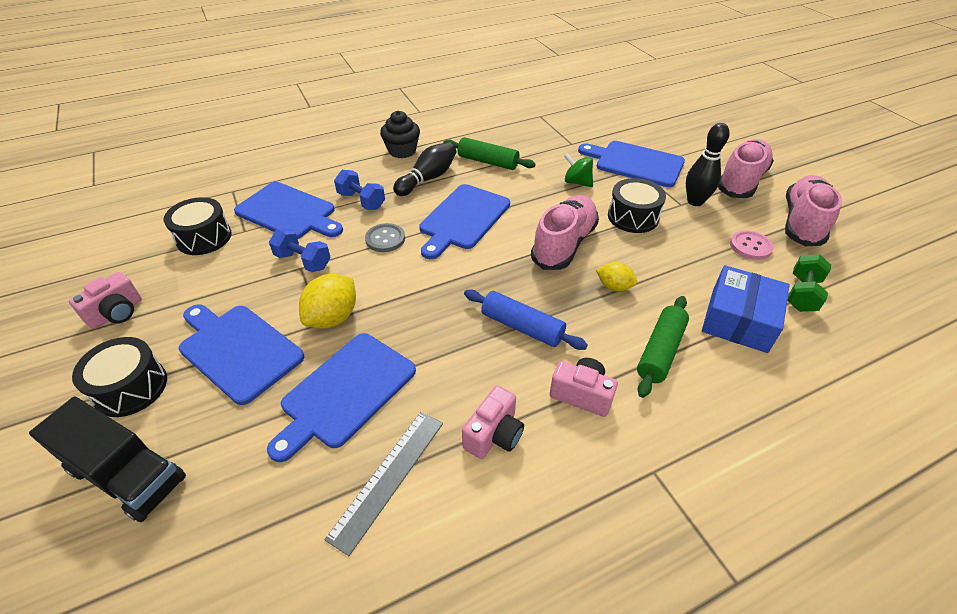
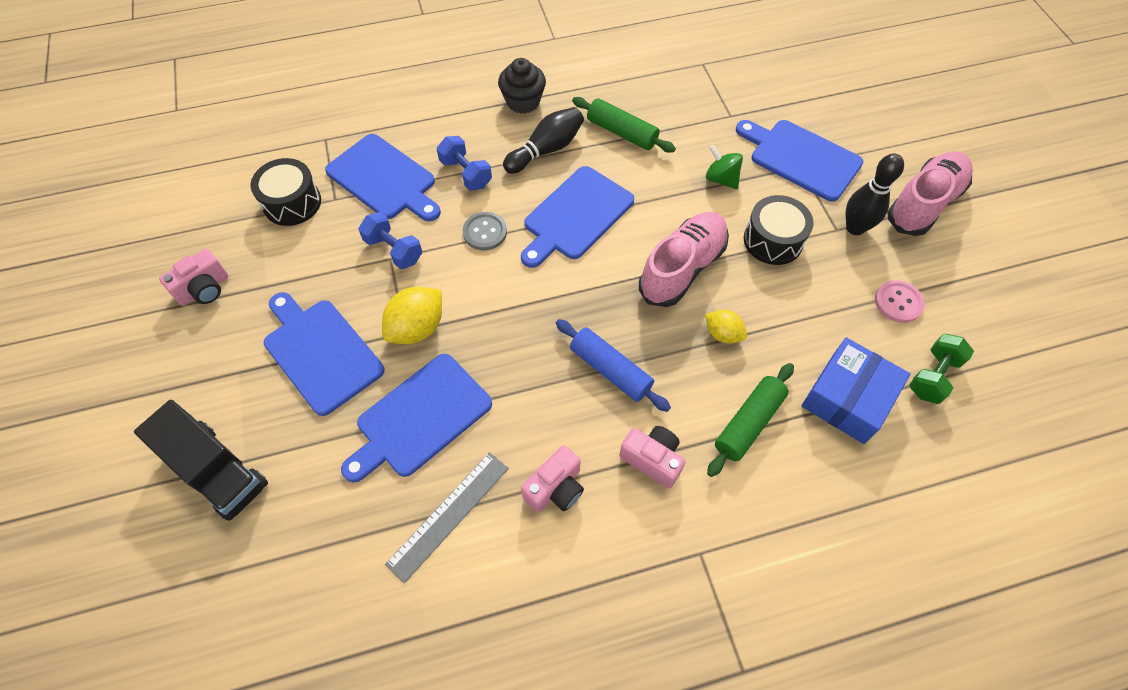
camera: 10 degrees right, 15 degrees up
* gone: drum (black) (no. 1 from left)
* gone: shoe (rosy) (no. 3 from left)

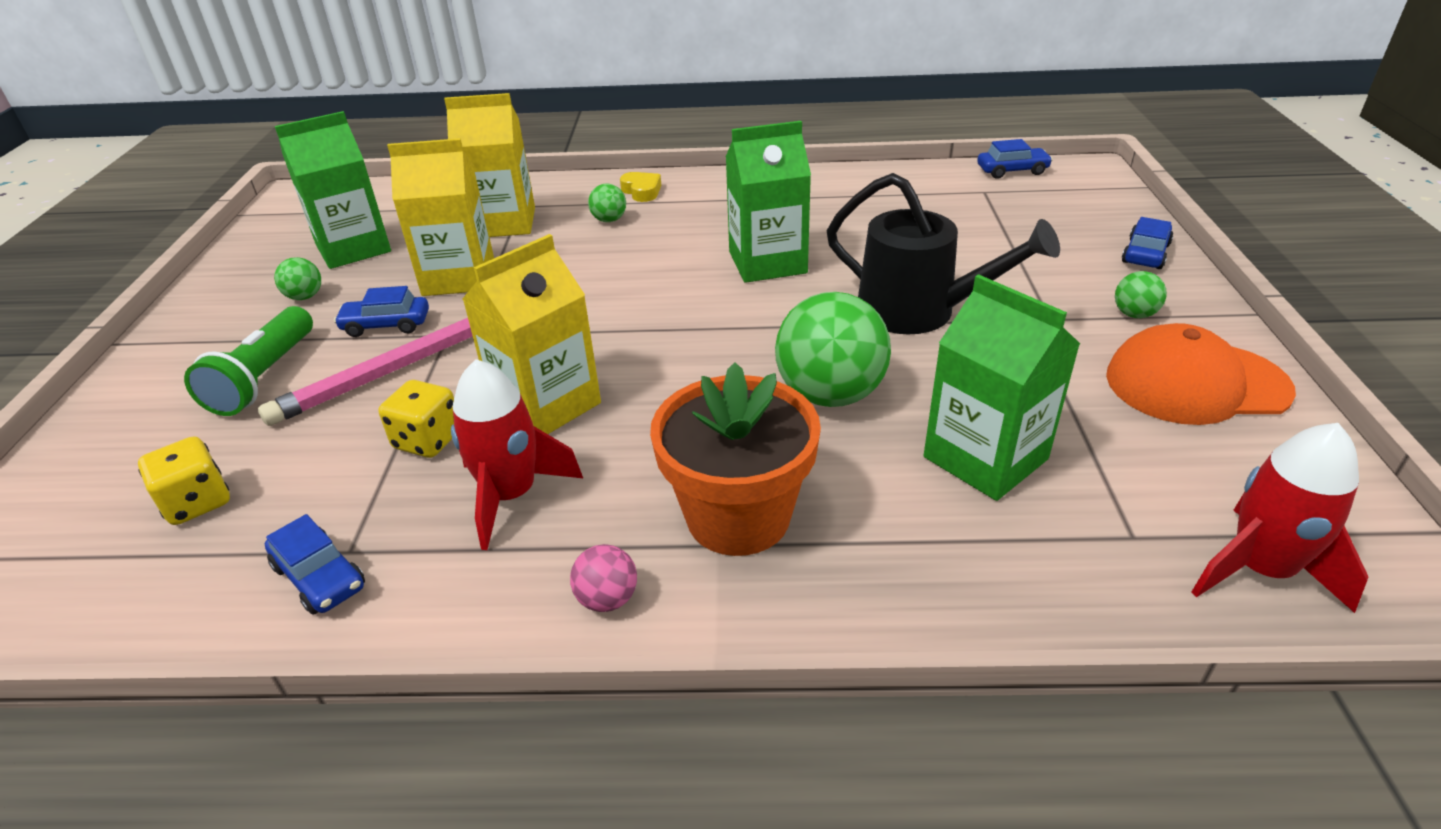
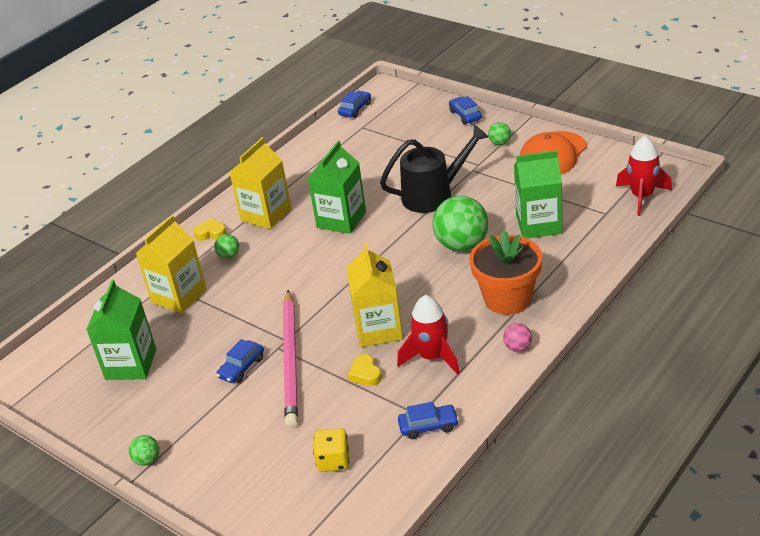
camera: 50 degrees left, 0 degrees up
* gone: flashlight (green)
* shifted: ball (green) (no. 1 from left)
* swapped: die (bright yellow) (no. 2 from left) to heart (bright yellow) (no. 2 from left)
* shifted: carton (bright yellow) (no. 1 from left in the first image) to carton (bright yellow) (no. 2 from left)

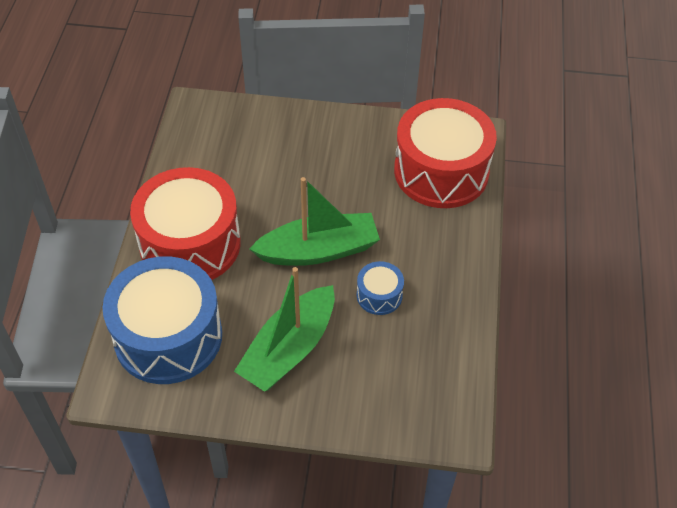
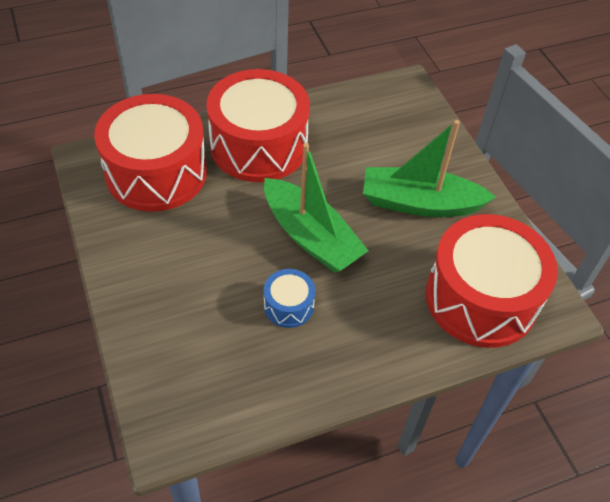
camera: 60 degrees right, 0 degrees up
* repainted: drum (blue) (no. 1 from left) to drum (crimson) (no. 1 from left)
* shifted: boat (green) (no. 1 from left in the first image) to boat (green) (no. 2 from left)

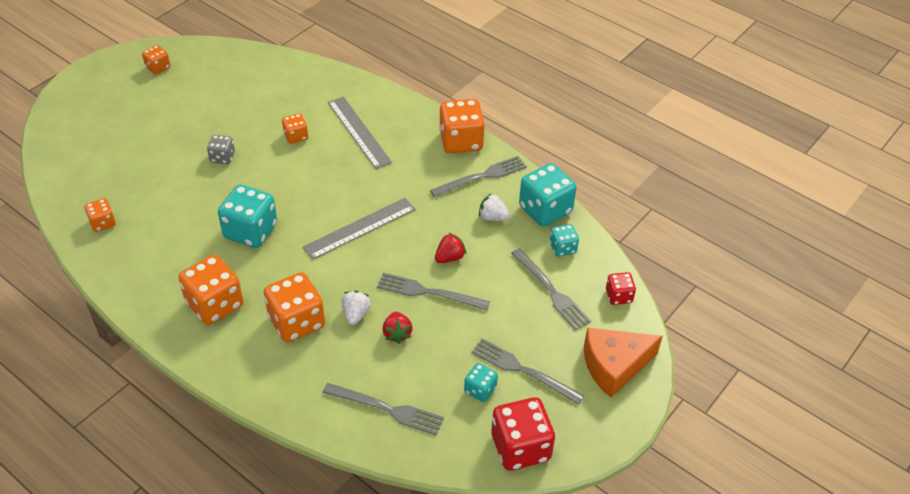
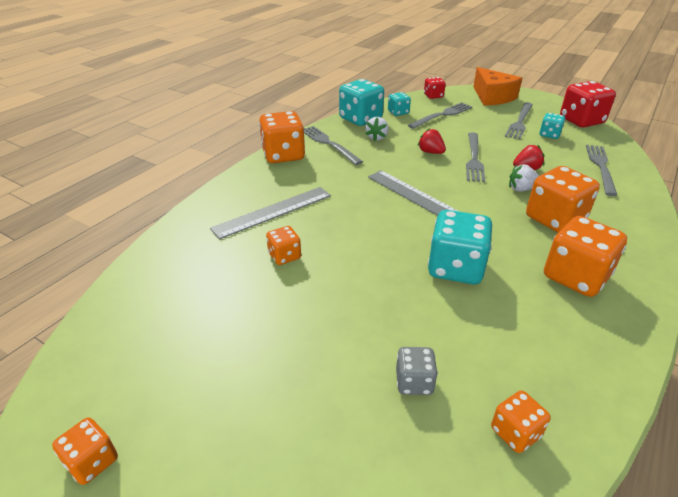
camera: 95 degrees left, 10 degrees down
* shifted: die (ash-grey)

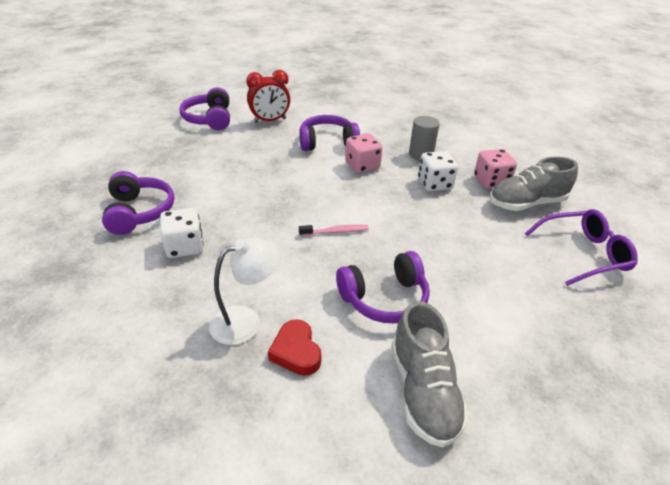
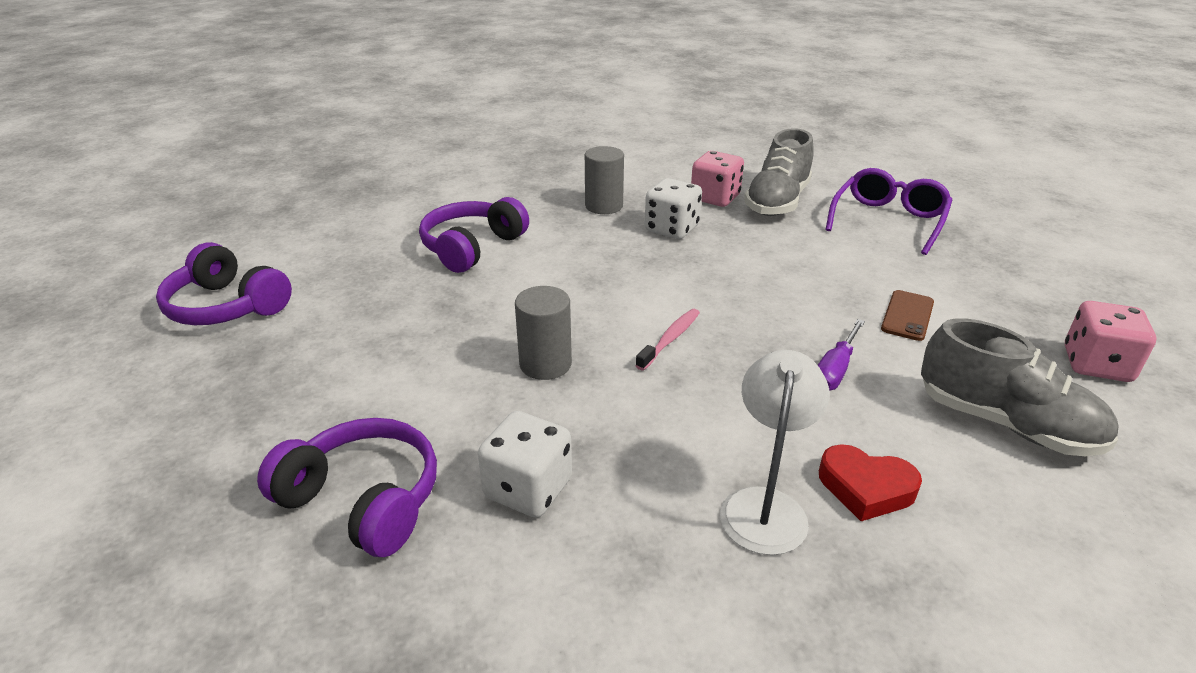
camera: 45 degrees left, 5 degrees down
* gone: alarm clock (crimson)
* swapped: over-ear headphones (royal purple) (no. 4 from left) to flat screwdriver (royal purple)
* shifted: die (rosy) (no. 1 from left in the first image) to die (rosy) (no. 2 from left)
* new: solid cylinder (ash-grey) (no. 1 from left)
* new: phone (russet)

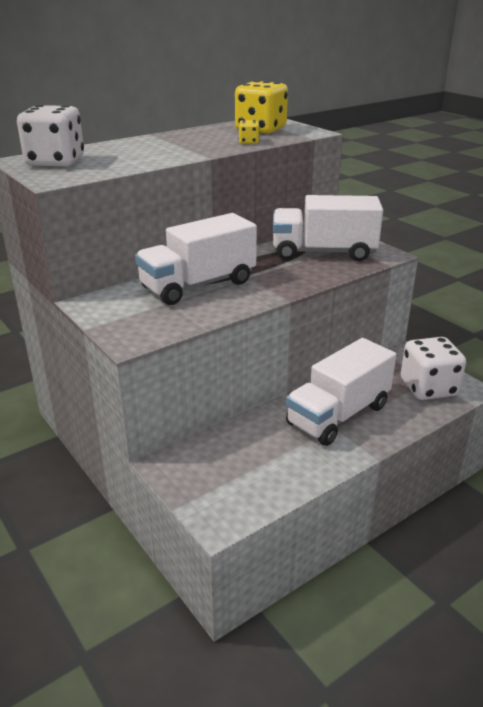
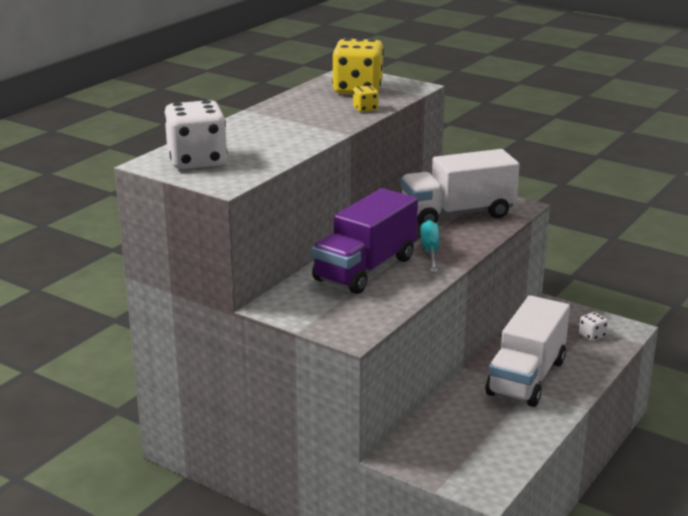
camera: 20 degrees left, 5 degrees down
* repainted: lorry (snow-white) (no. 1 from left) to lorry (royal purple)
* scaled: die (snow-white) (no. 2 from left) x0.44
* new: flat screwdriver (teal)

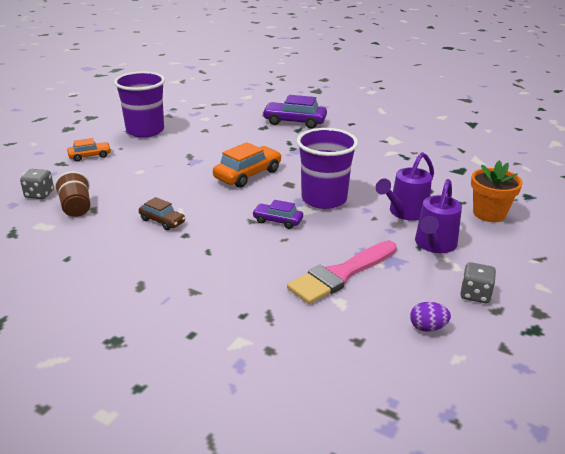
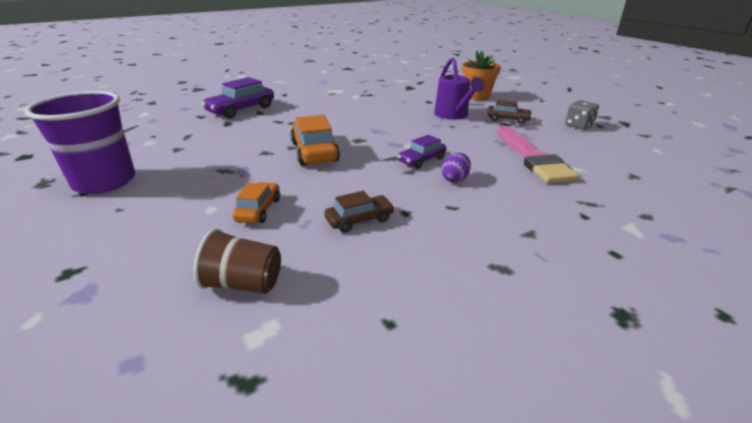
camera: 60 degrees left, 0 degrees up
* gone: die (ash-grey) (no. 1 from left)
* shifted: toy car (orange-coloured) (no. 1 from left)
* gone: cup (royal purple) (no. 2 from left)
* shifted: egg (royal purple)
* swapped: sprinkling can (royal purple) (no. 2 from left) to toy car (russet) (no. 2 from left)

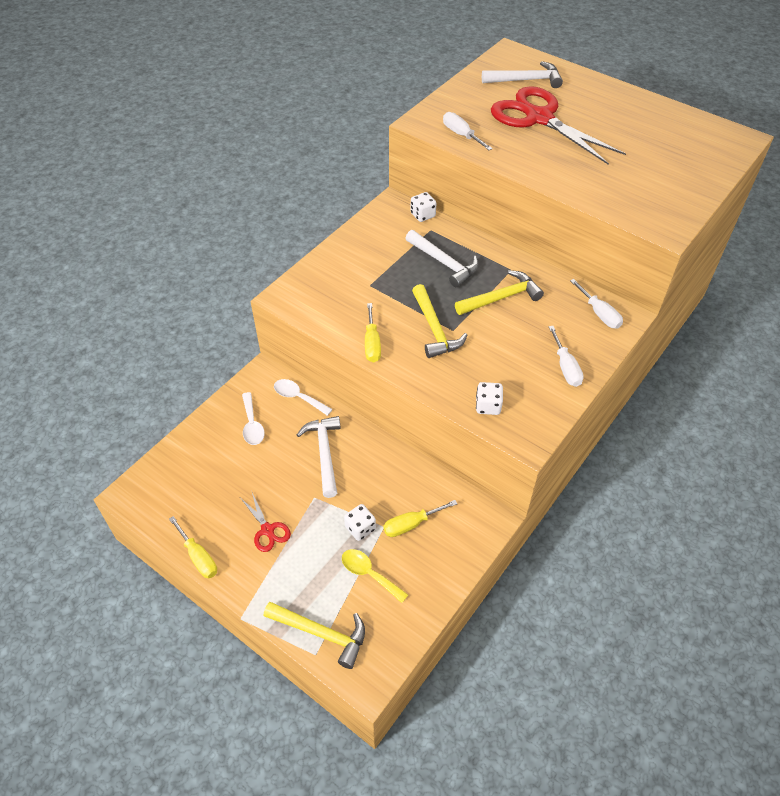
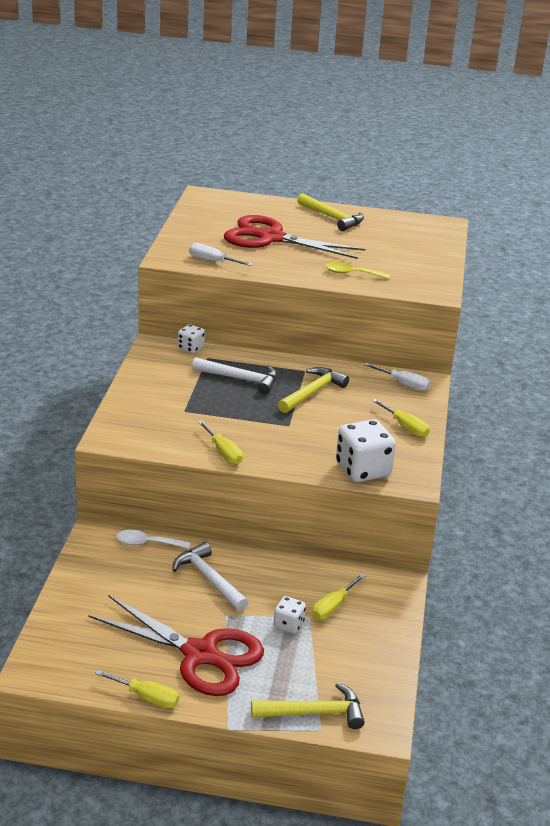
camera: 30 degrees left, 20 degrees down
* scaled: scissors (crimson) (no. 1 from left) x2.33
* gone: spoon (snow-white) (no. 1 from left)
* shifted: spoon (bright yellow)
* shifted: carpenter's hammer (bright yellow) (no. 2 from left in the first image) to carpenter's hammer (bright yellow) (no. 3 from left)
* scaled: die (snow-white) (no. 3 from left) x1.89
* gone: carpenter's hammer (snow-white) (no. 3 from left)
* repainted: flat screwdriver (snow-white) (no. 2 from left) to flat screwdriver (bright yellow) (no. 4 from left)

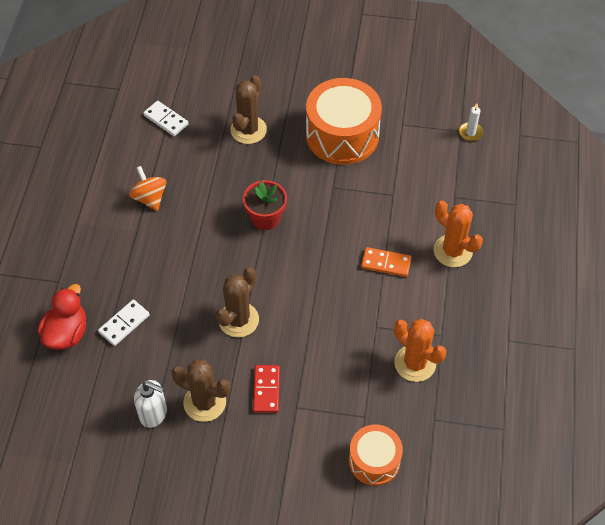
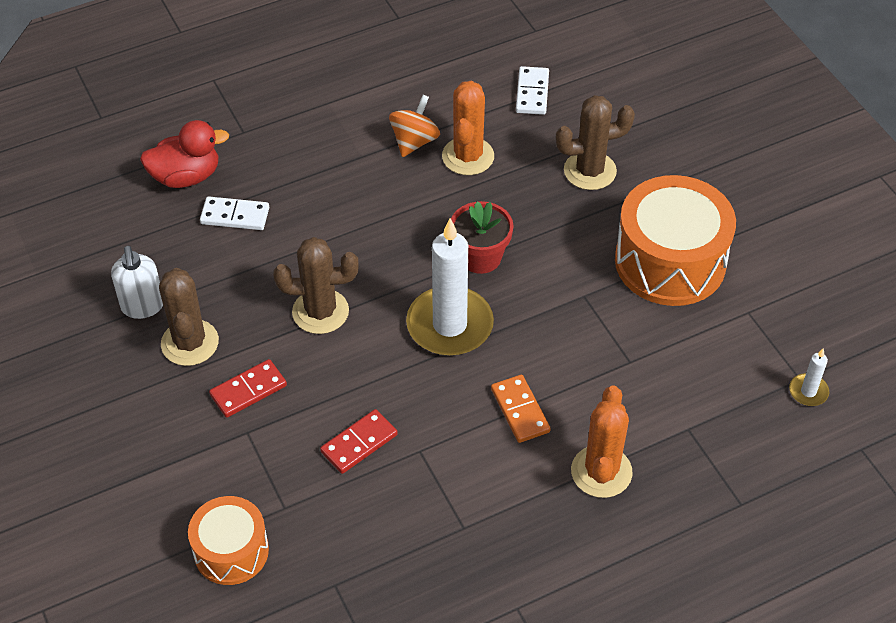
camera: 55 degrees right, 5 degrees down
* shifted: cactus (orange-coloured) (no. 1 from left)
* new: domino (crimson) (no. 2 from left)
* new: candle (snow-white) (no. 1 from left)

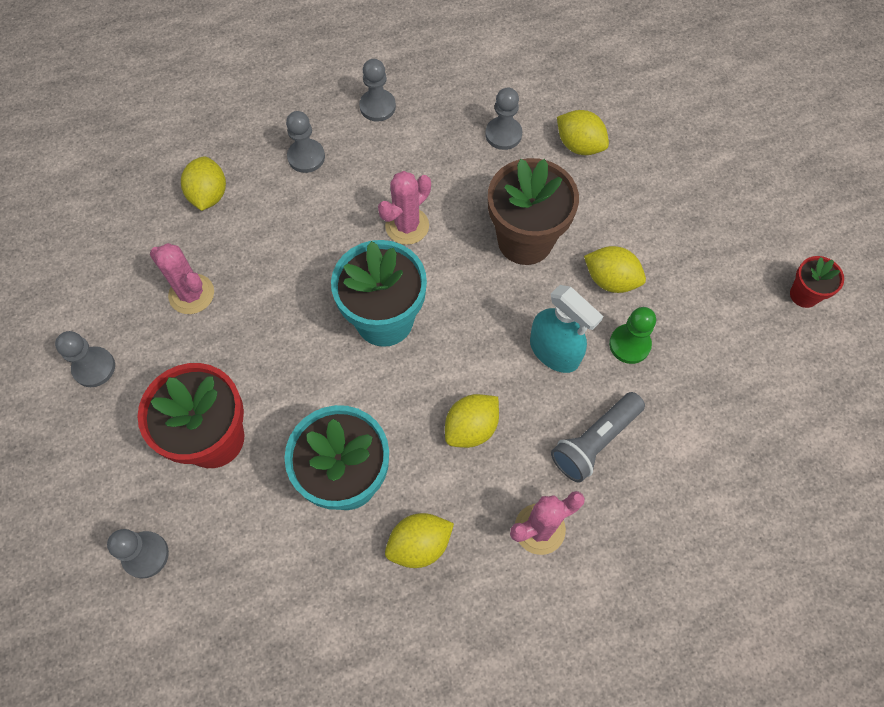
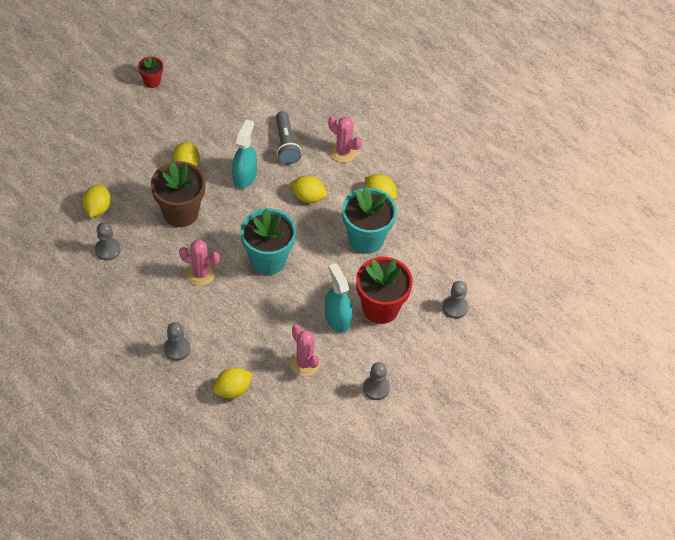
camera: 120 degrees left, 10 degrees down
* rotated: cactus (rosy) (no. 1 from left in the first image) 45 degrees counterclockwise
* gone: pawn (ash-grey) (no. 4 from left)
* rotated: flashlight (ash-grey) 60 degrees clockwise
* gone: pawn (green)
* new: sprayer (teal) (no. 2 from left)

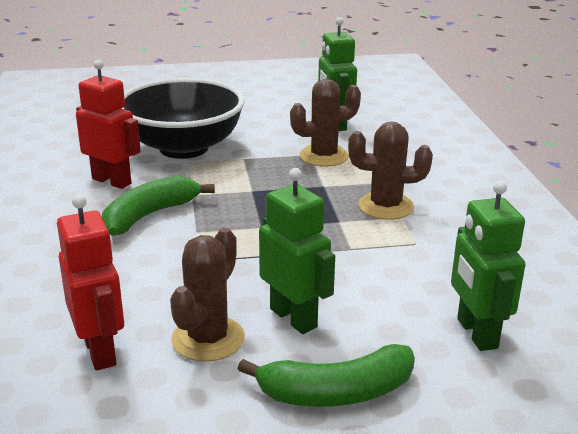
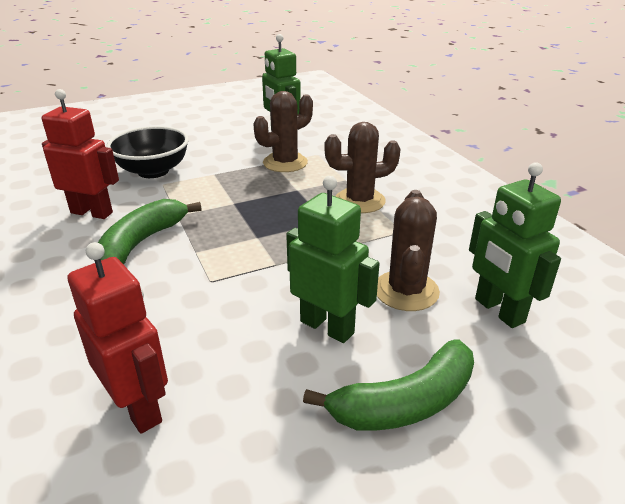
camera: 15 degrees left, 5 degrees up
* scaled: deep dish (black) x0.66
* shifted: cactus (russet) (no. 1 from left in the first image) to cactus (russet) (no. 3 from left)

